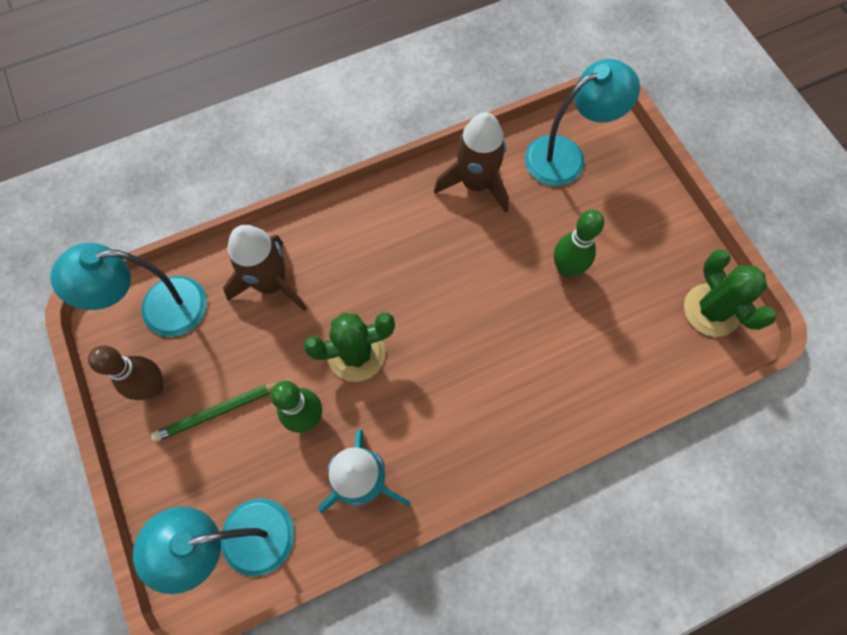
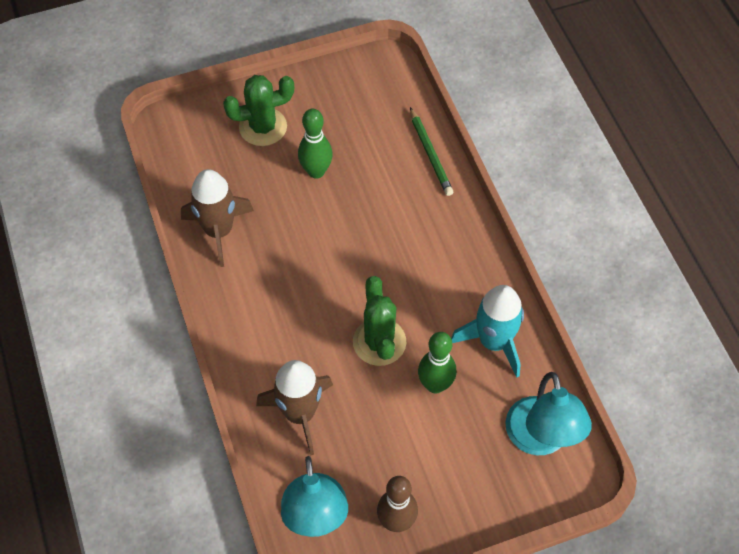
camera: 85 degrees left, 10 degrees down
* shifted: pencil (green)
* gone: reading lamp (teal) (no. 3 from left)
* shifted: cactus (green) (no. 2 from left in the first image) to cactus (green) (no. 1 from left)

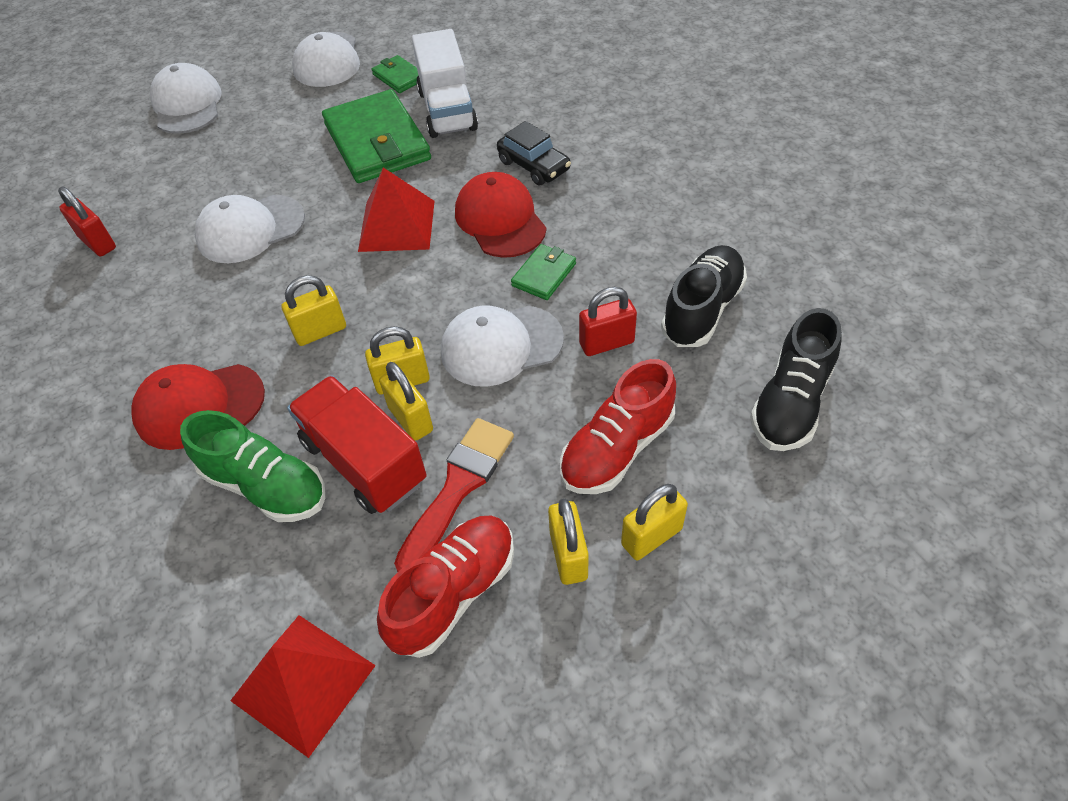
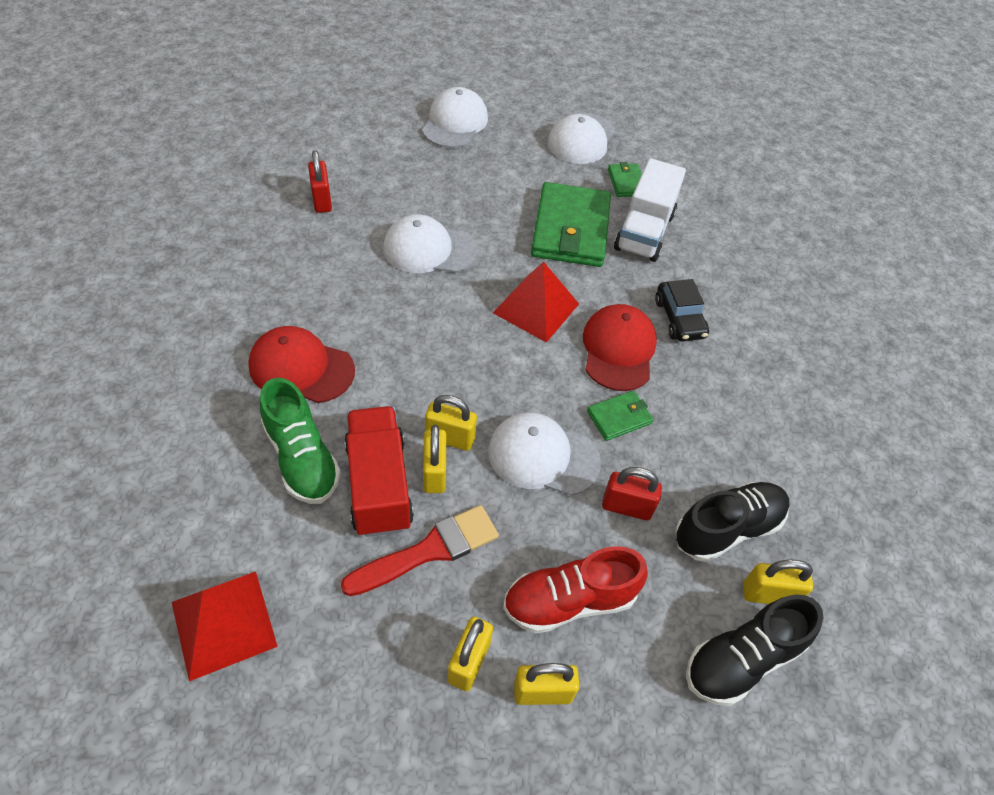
camera: 25 degrees right, 0 degrees up
* shifted: small lock (bright yellow) (no. 1 from left in the first image) to small lock (bright yellow) (no. 5 from left)
* gone: shoe (crimson) (no. 1 from left)

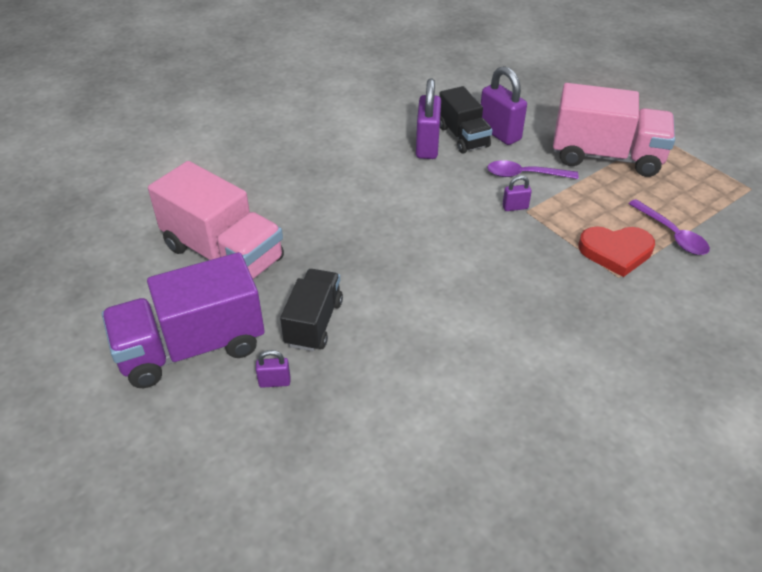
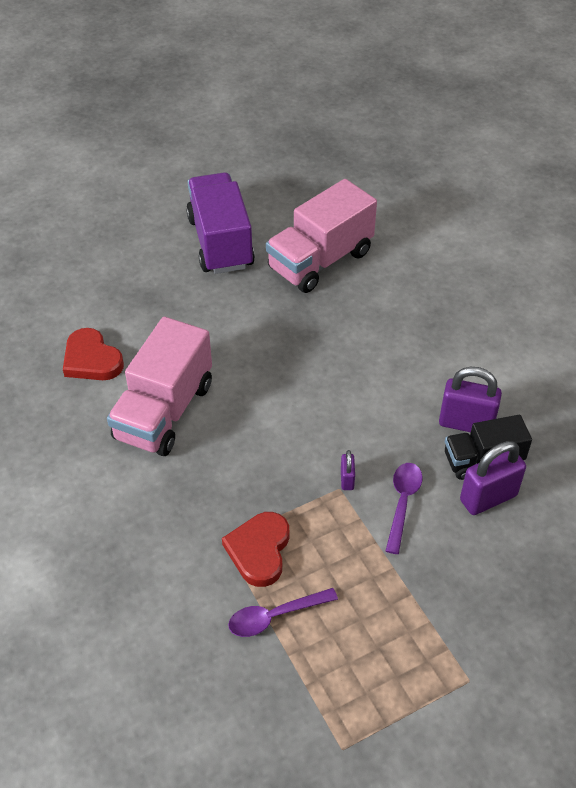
camera: 100 degrees right, 5 degrees up
* gone: small lock (royal purple) (no. 1 from left)
* gone: lorry (black) (no. 1 from left)
* shifted: lorry (rosy) (no. 2 from left in the first image) to lorry (rosy) (no. 1 from left)
* new: heart (crimson) (no. 1 from left)

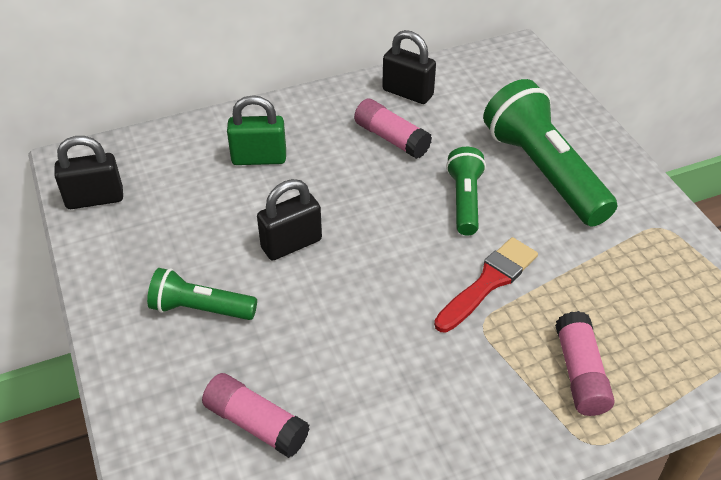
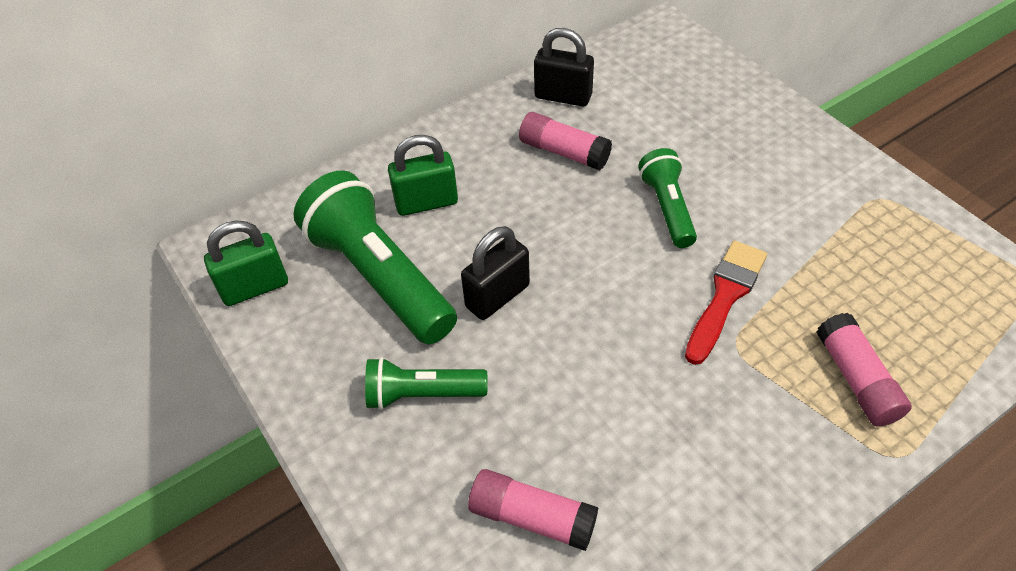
camera: 10 degrees left, 5 degrees up
* repainted: small lock (black) (no. 1 from left) to small lock (green) (no. 1 from left)
* shifted: flashlight (green) (no. 3 from left in the first image) to flashlight (green) (no. 1 from left)

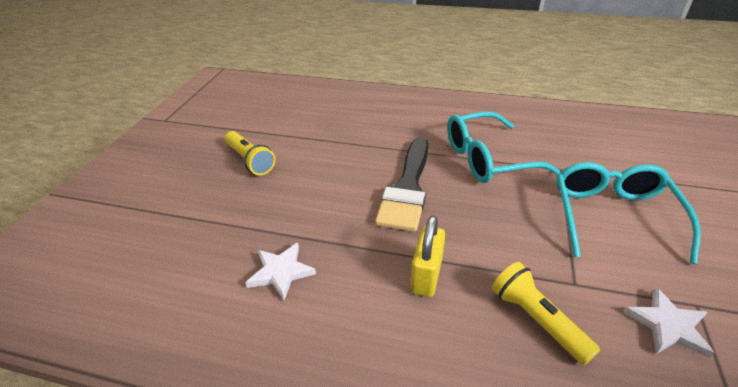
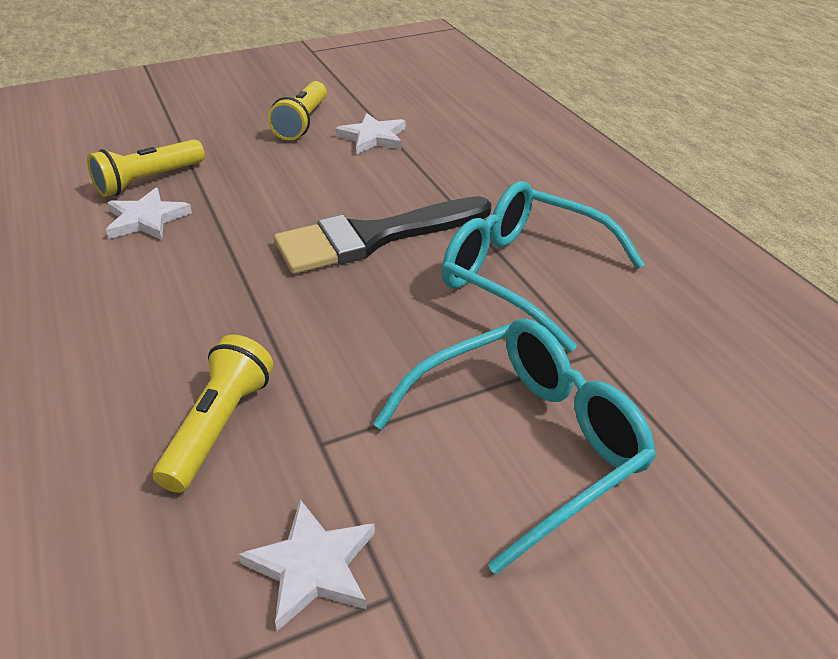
camera: 50 degrees right, 0 degrees up
* gone: small lock (bright yellow)
* new: flashlight (bright yellow) (no. 1 from left)
* new: star (snow-white) (no. 3 from left)

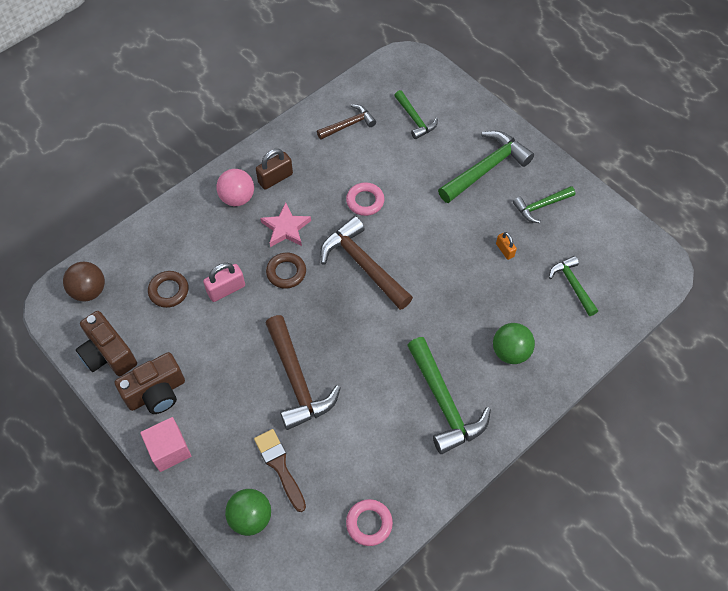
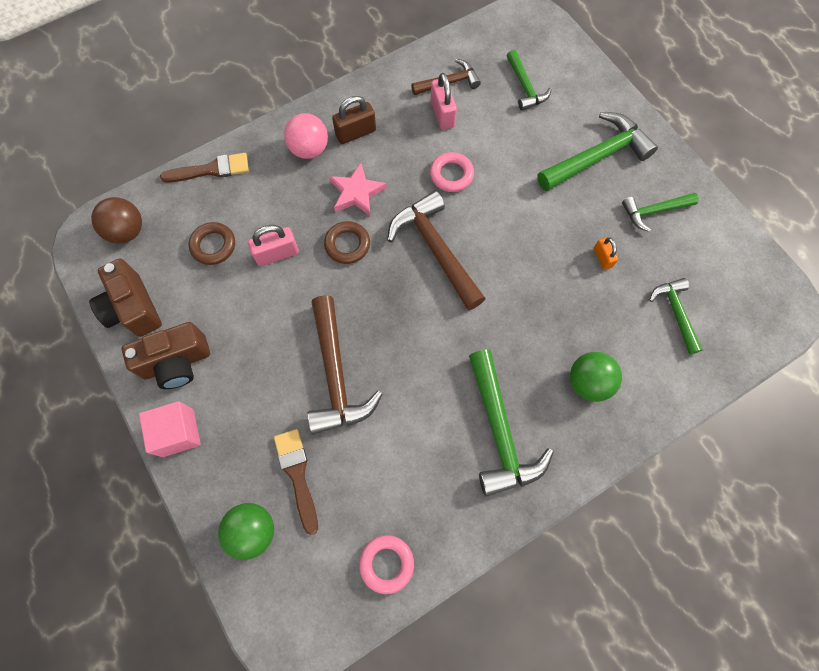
camera: 10 degrees right, 10 degrees up
* new: paint brush (russet) (no. 1 from left)
* new: small lock (rosy) (no. 2 from left)

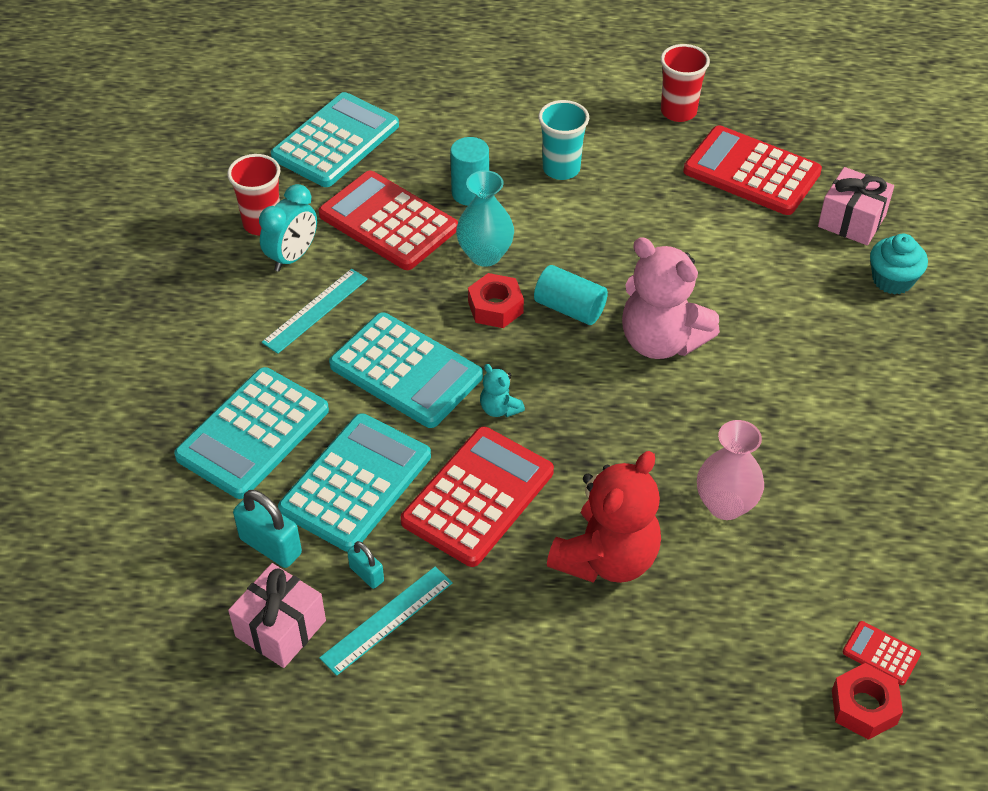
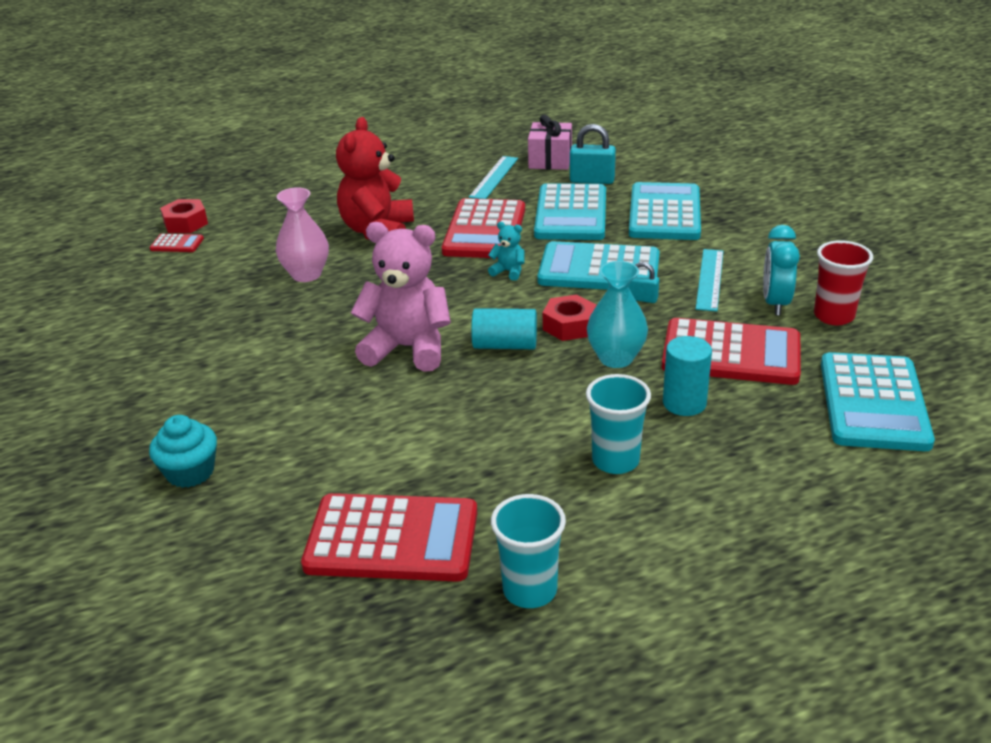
camera: 155 degrees right, 15 degrees down
* shifted: small lock (teal) (no. 2 from left)
* repainted: cup (crimson) (no. 2 from left) to cup (teal) (no. 1 from left)
* gone: present (rosy) (no. 2 from left)

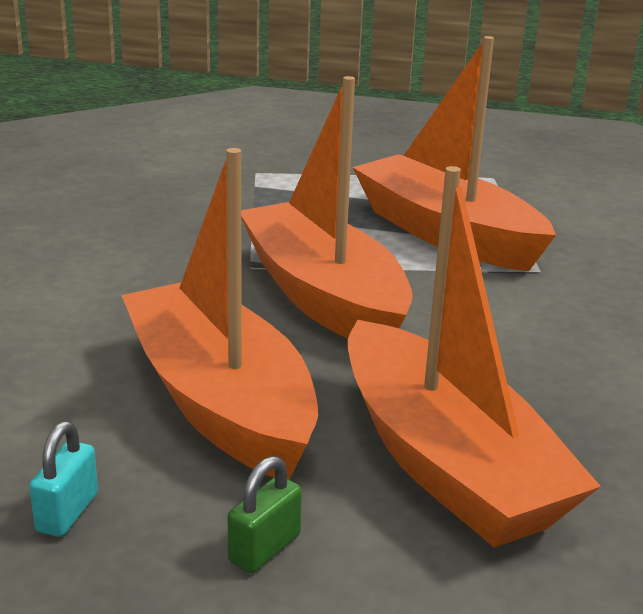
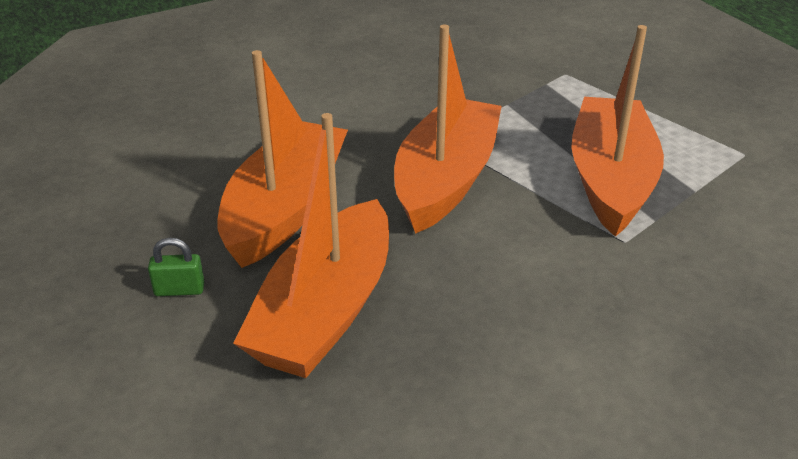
camera: 50 degrees right, 10 degrees up
* gone: small lock (teal)

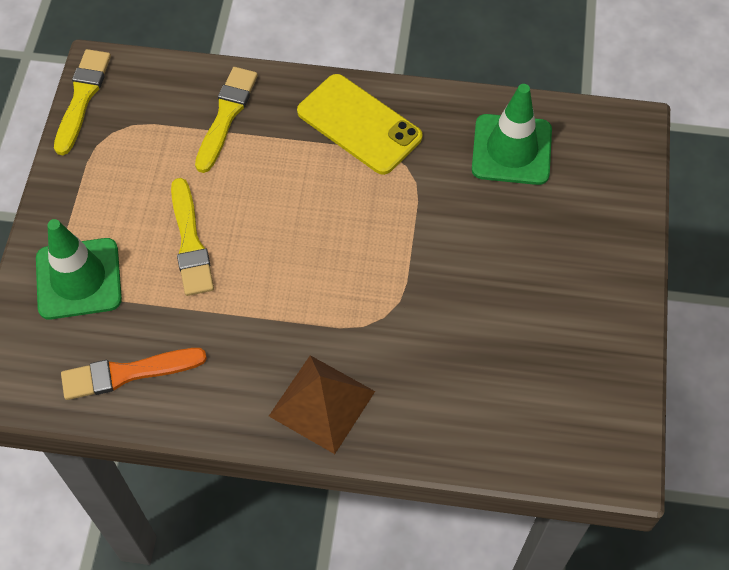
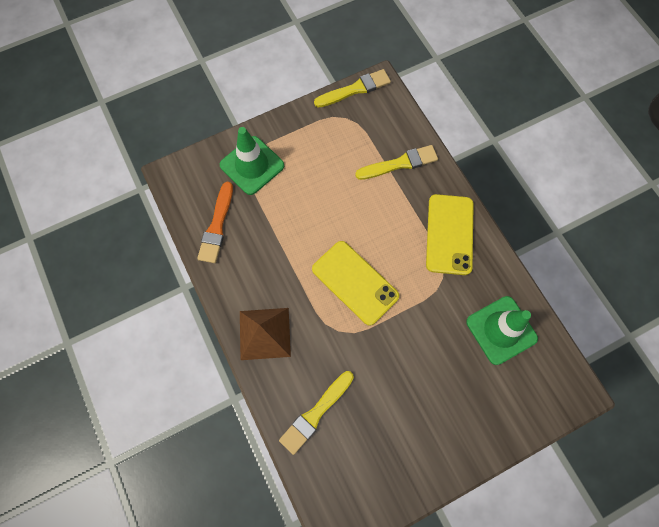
camera: 55 degrees right, 10 degrees up
* rotated: paint brush (orange-coloured) 120 degrees counterclockwise
* shifted: paint brush (bright yellow) (no. 2 from left in the first image) to paint brush (bright yellow) (no. 1 from left)
* new: phone (bright yellow) (no. 1 from left)

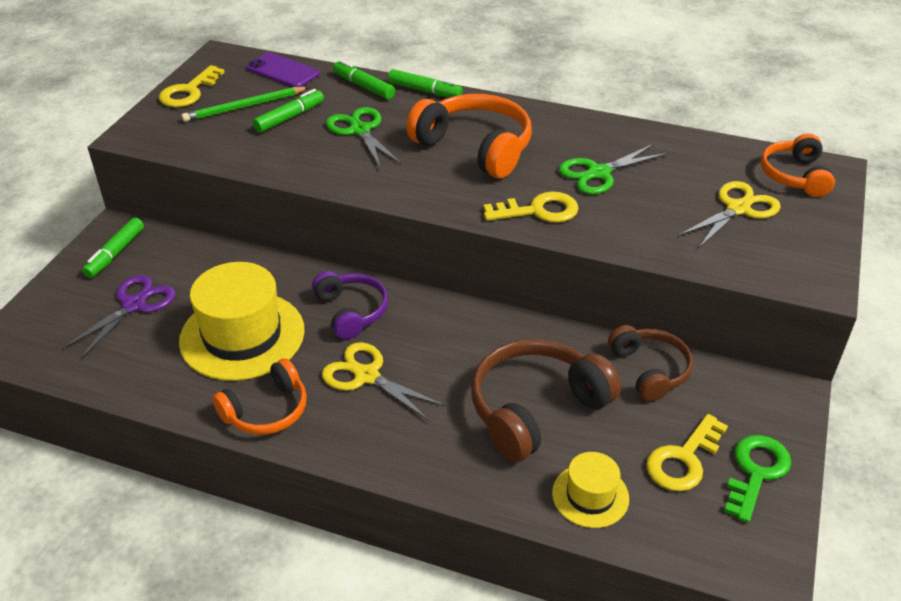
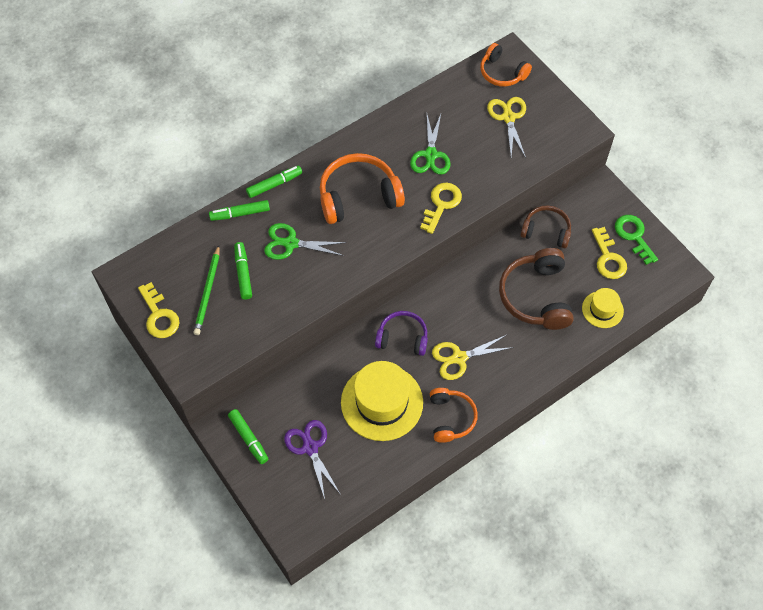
camera: 55 degrees left, 20 degrees up
* gone: phone (royal purple)

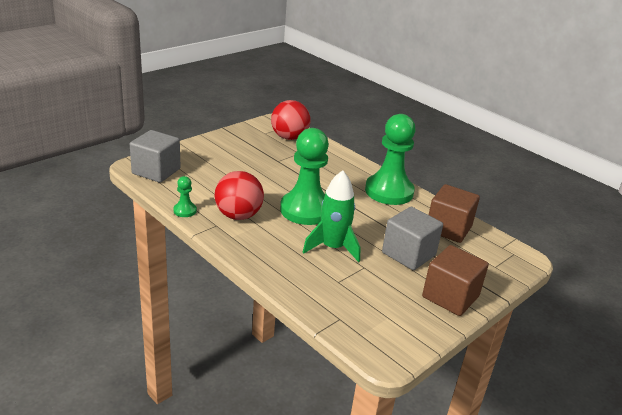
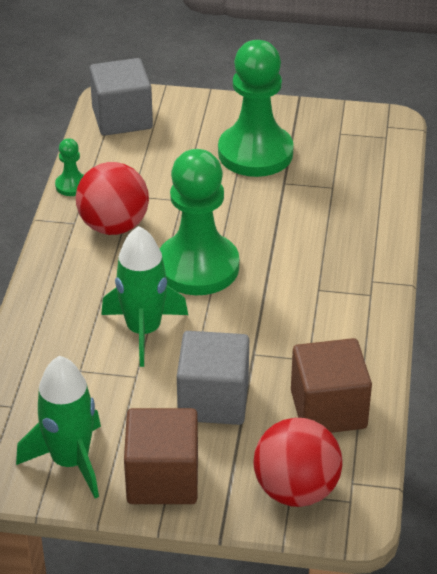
camera: 55 degrees right, 10 degrees up
* shifted: ball (crimson) (no. 2 from left)
* shifted: pawn (green) (no. 3 from left)
* new: toy rocket (green) (no. 1 from left)

